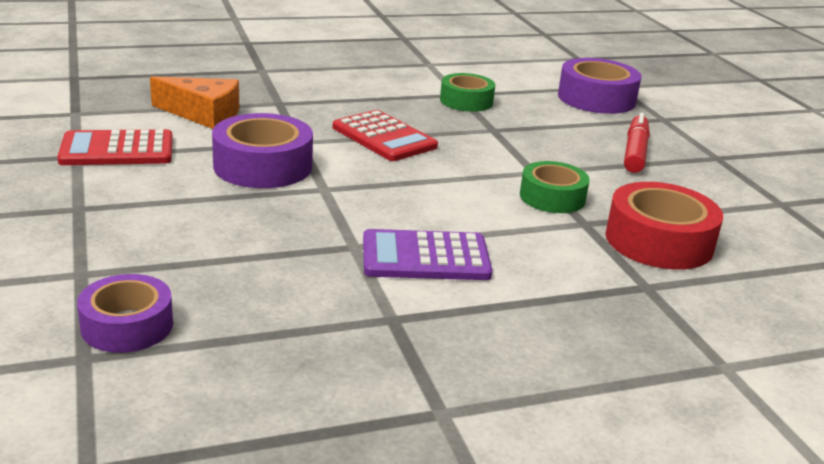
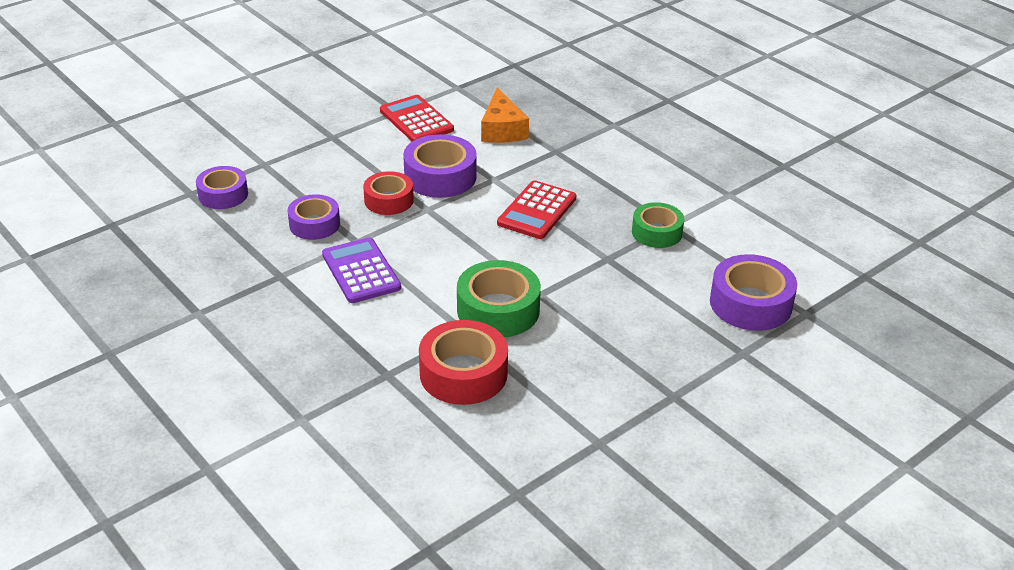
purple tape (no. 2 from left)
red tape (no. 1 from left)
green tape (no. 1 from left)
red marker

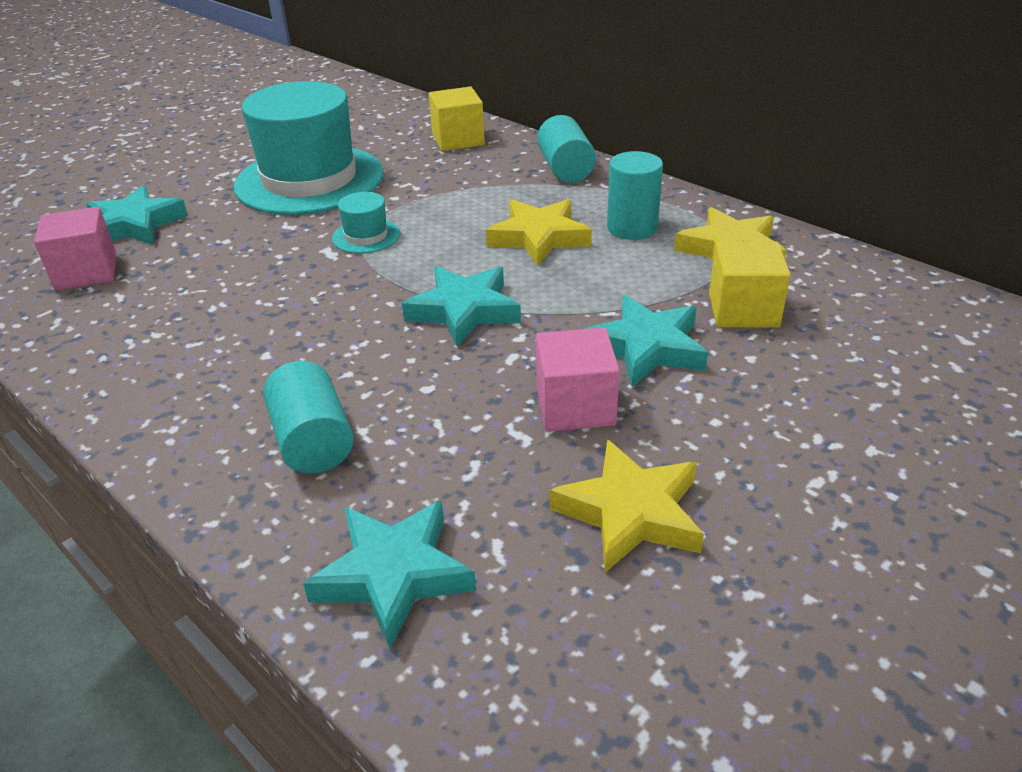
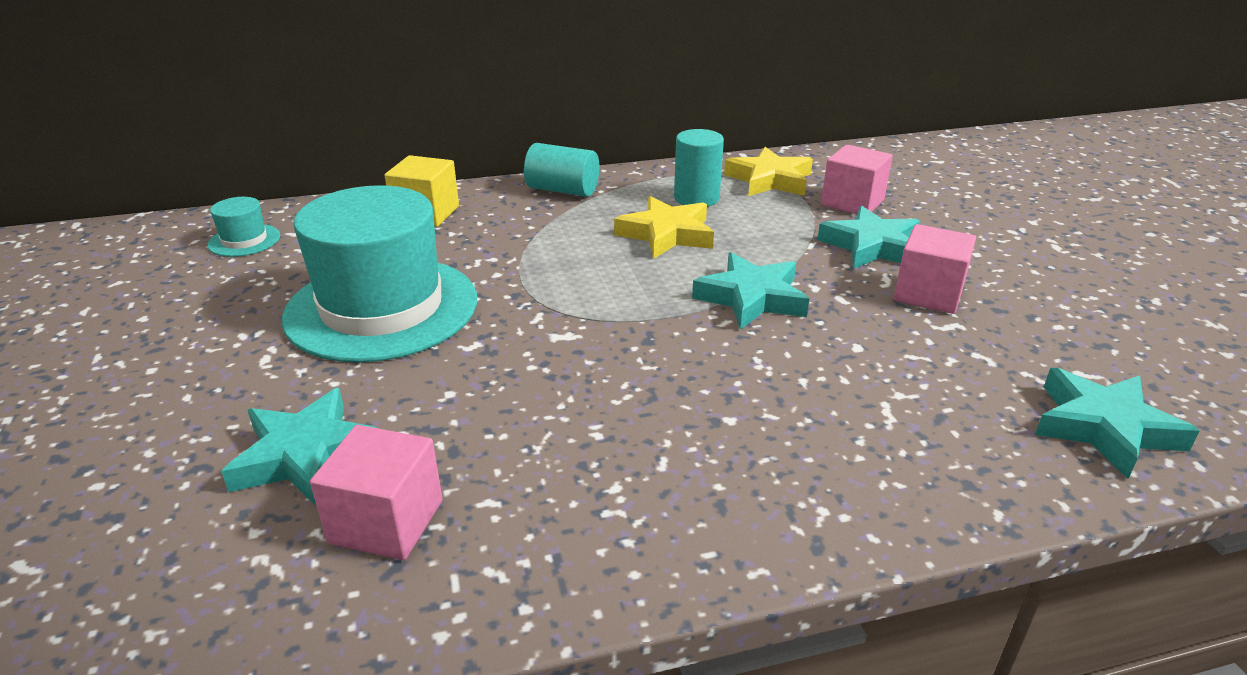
turquoise hat (no. 1 from left)
pink cube (no. 2 from left)
turquoise cylinder (no. 1 from left in the first image)
yellow star (no. 2 from left in the first image)

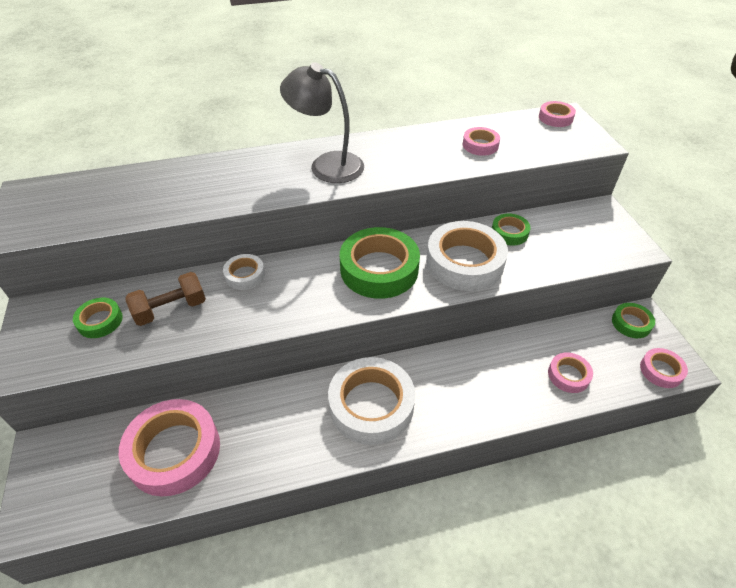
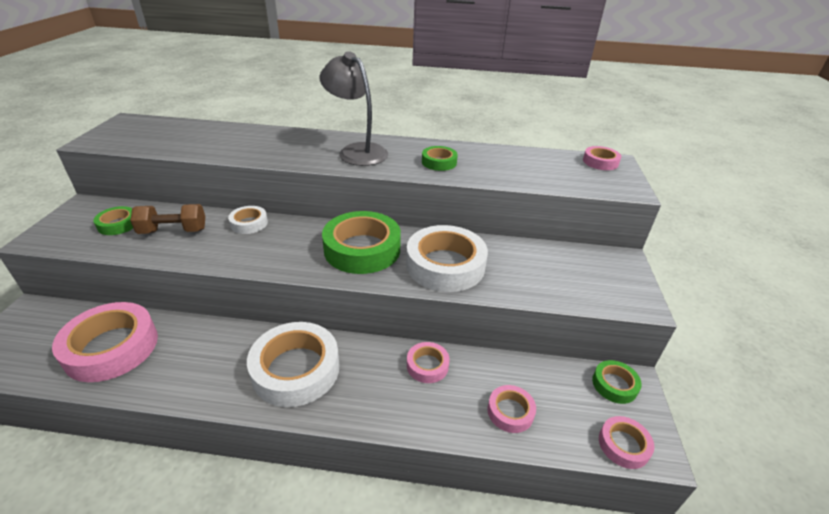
pink tape (no. 2 from left)
green tape (no. 3 from left)

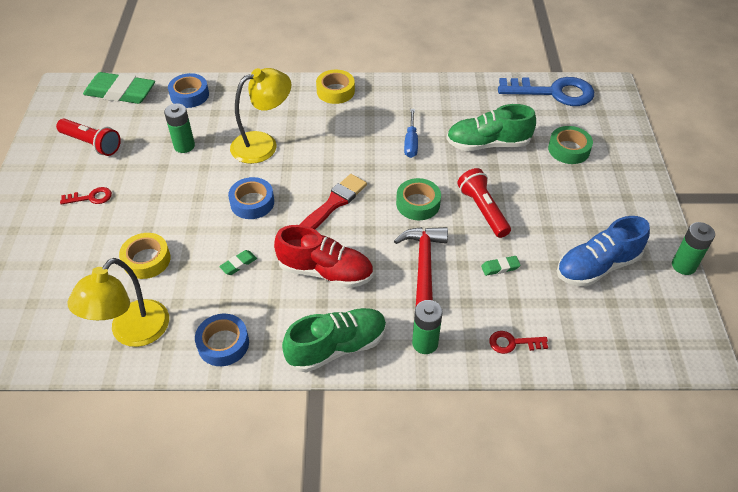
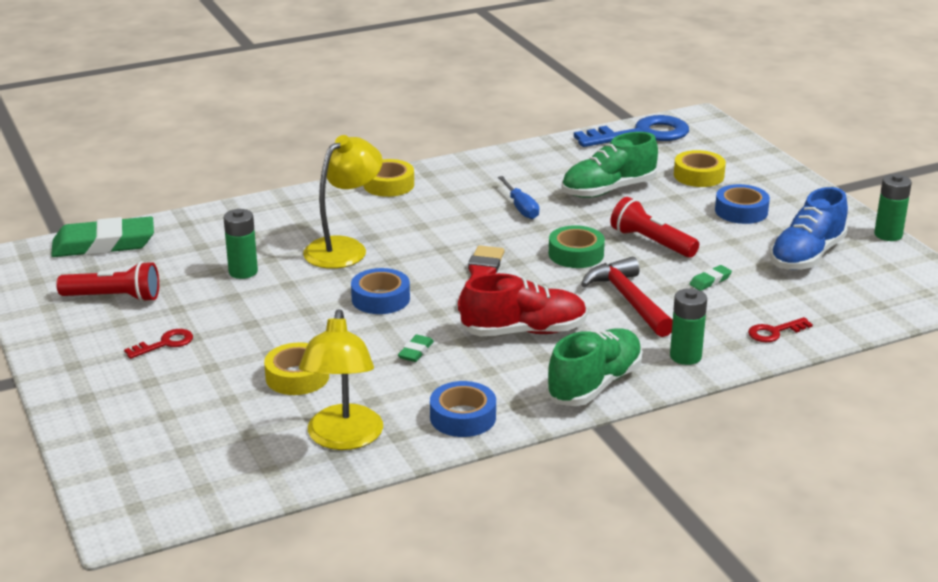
yellow tape (no. 3 from left)
blue tape (no. 3 from left)

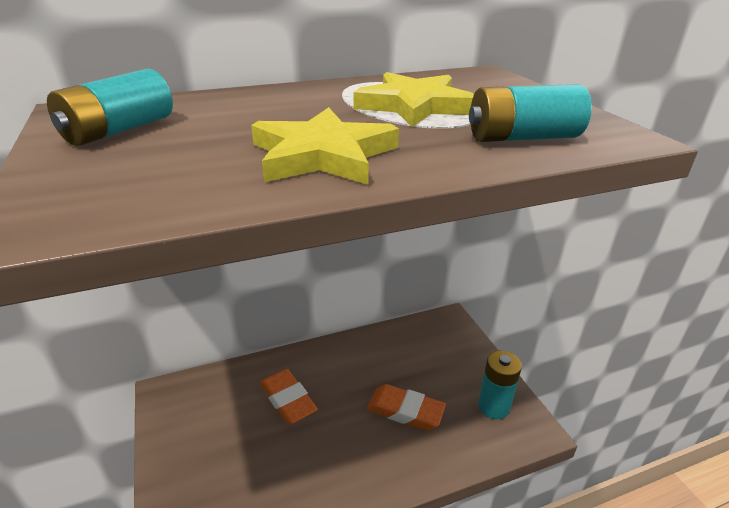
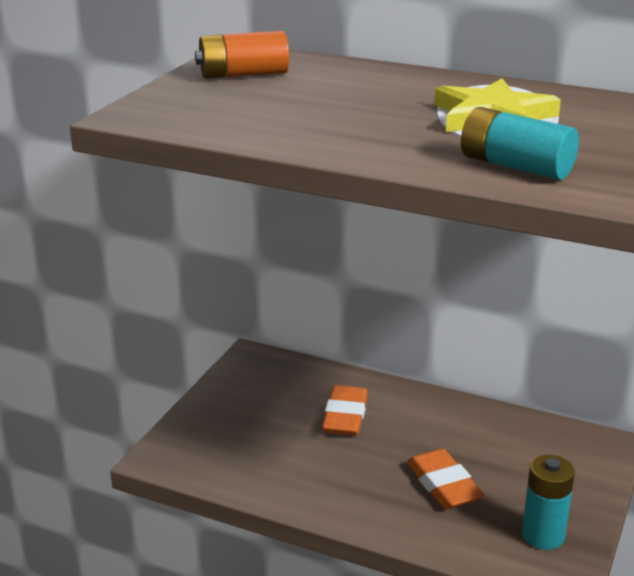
orange battery
yellow star (no. 1 from left in the first image)

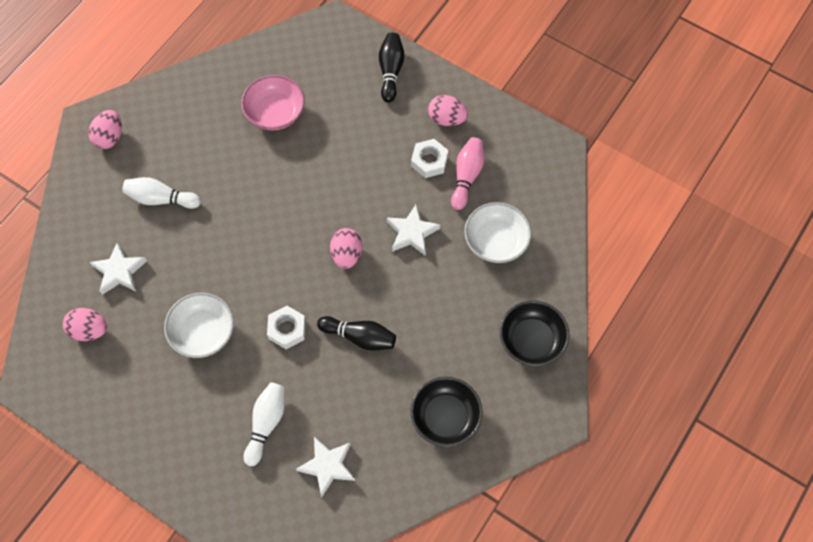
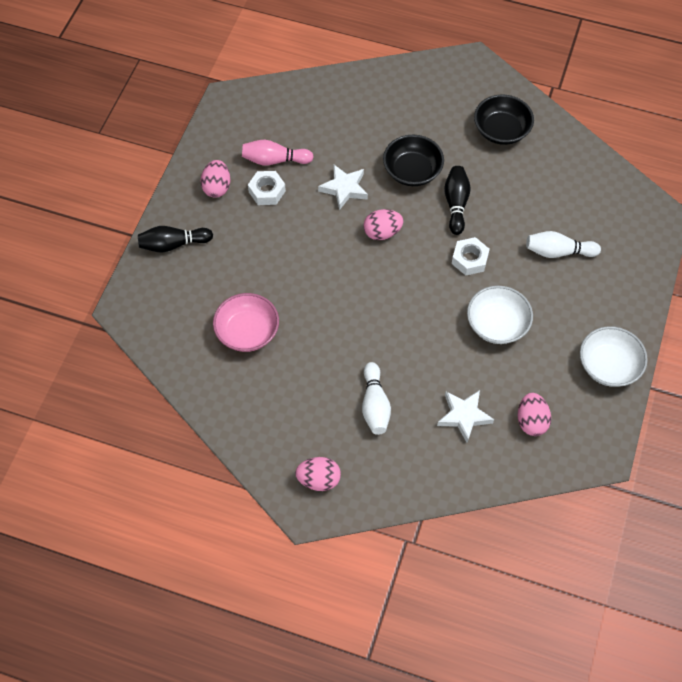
black bowl (no. 1 from left)
white bowl (no. 2 from left)
white star (no. 2 from left in the first image)

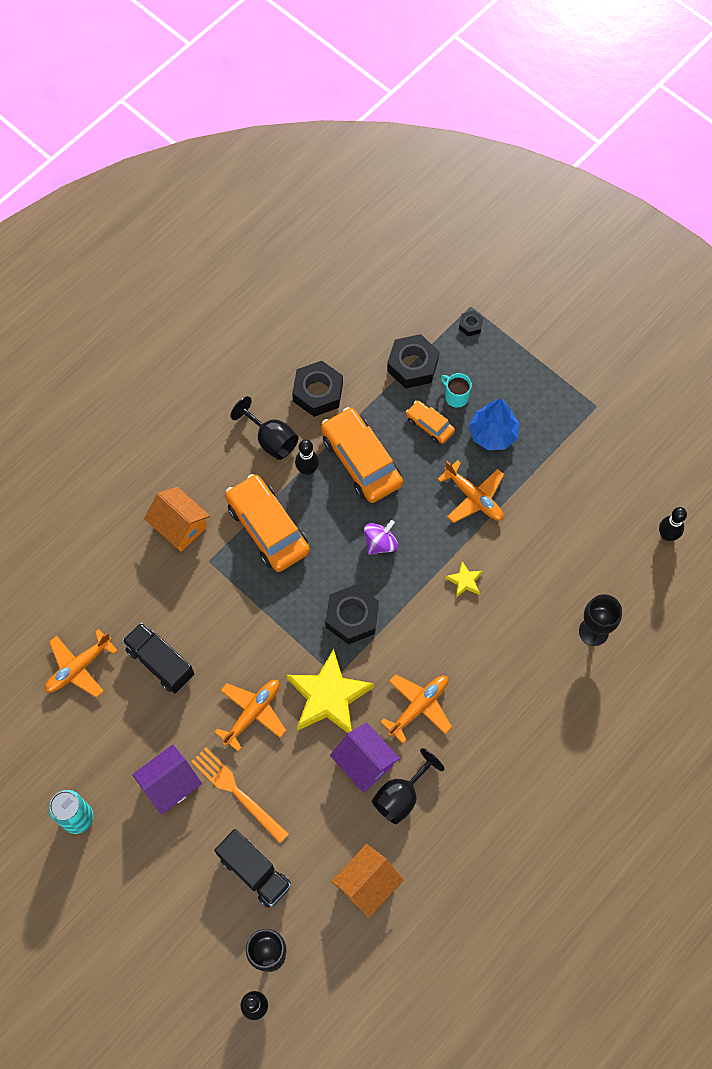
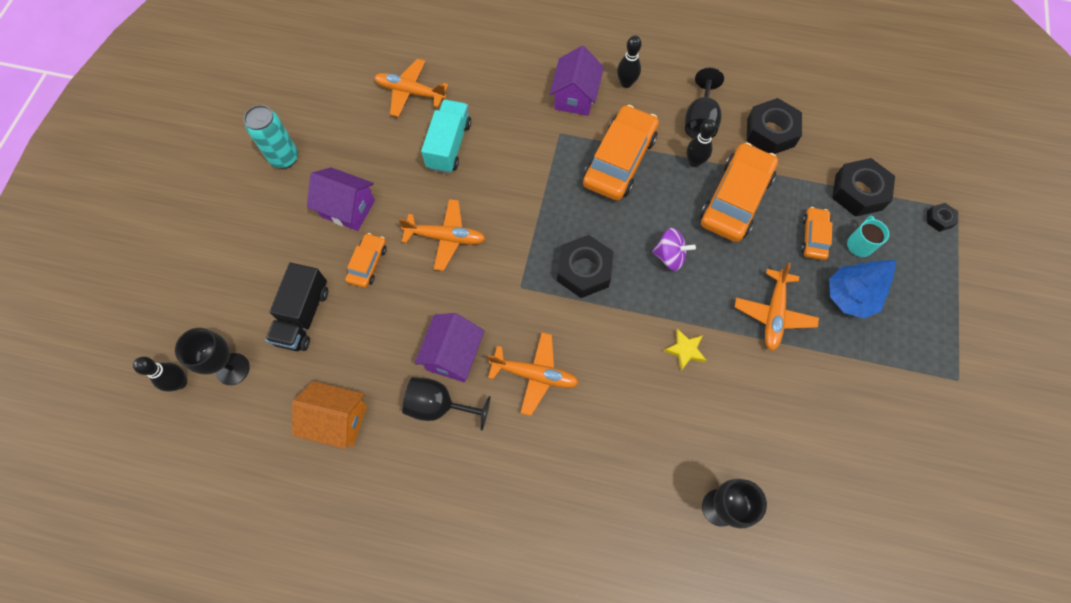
orange car (no. 1 from left)
turquoise truck
purple house (no. 3 from left)
black bowling pin (no. 2 from left)
yellow star (no. 1 from left in the first image)

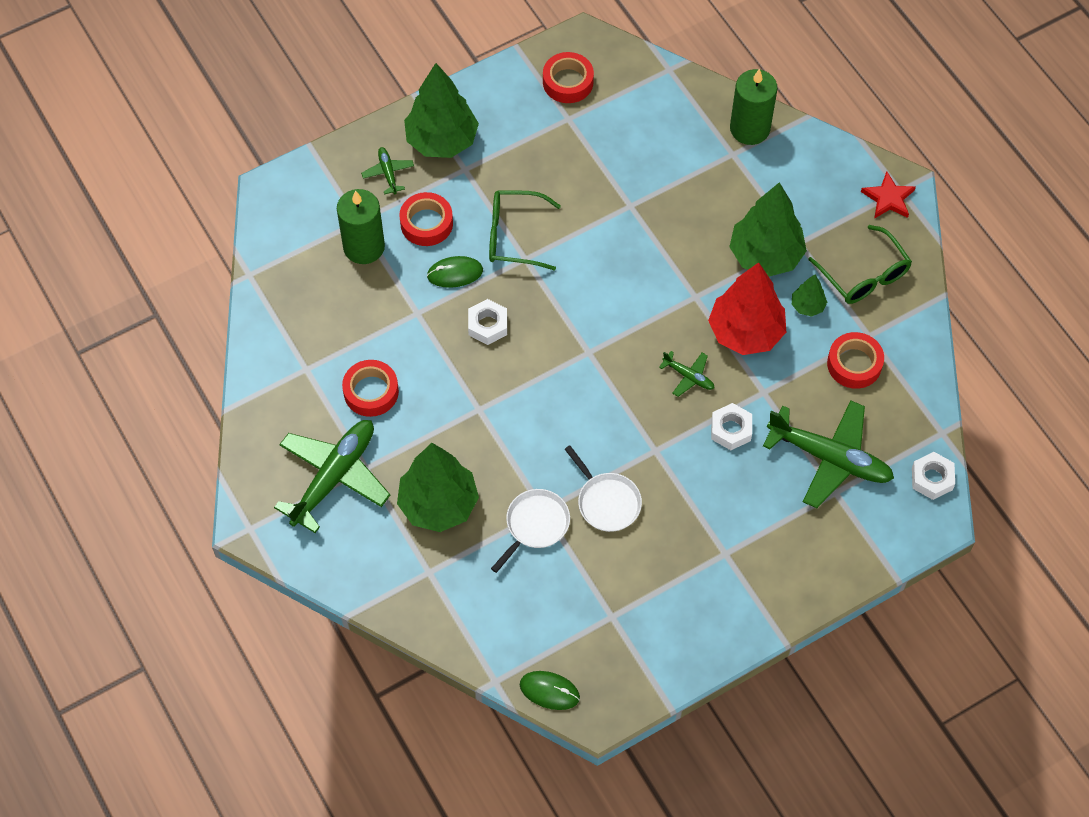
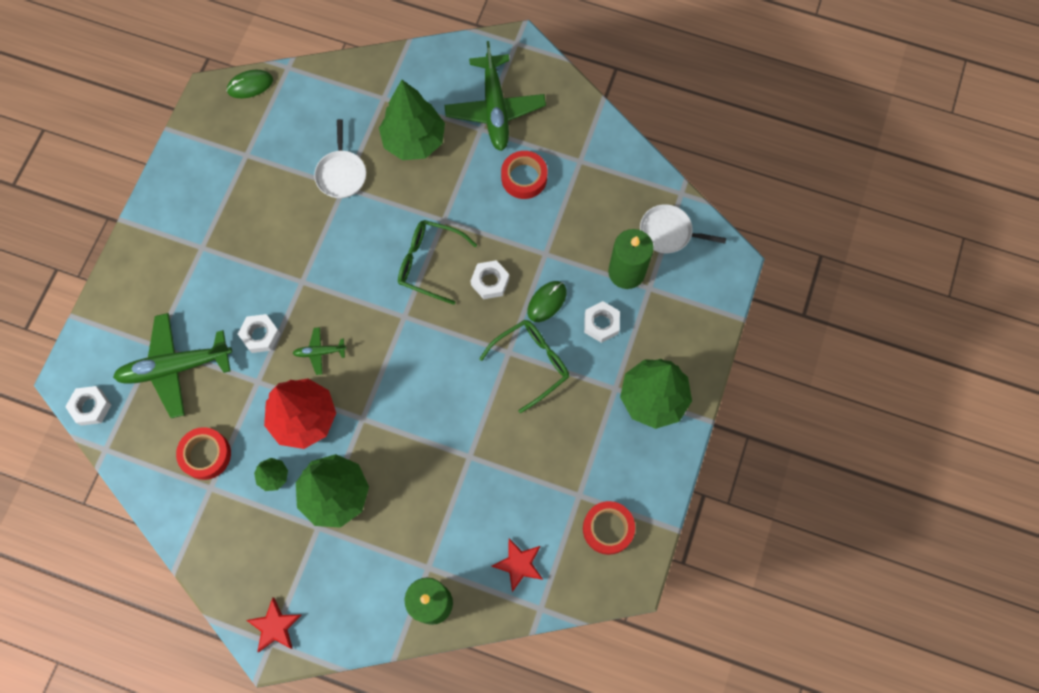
green glasses (no. 1 from left)
red star (no. 2 from left)
white nut (no. 4 from left)
white pan (no. 2 from left)
green plane (no. 2 from left in the first image)

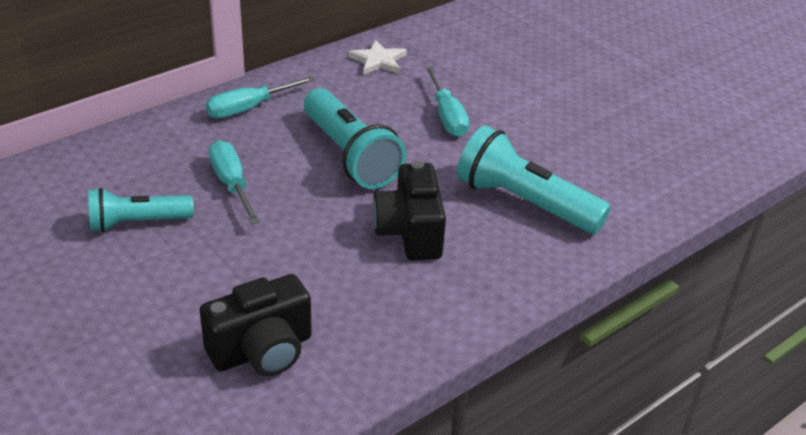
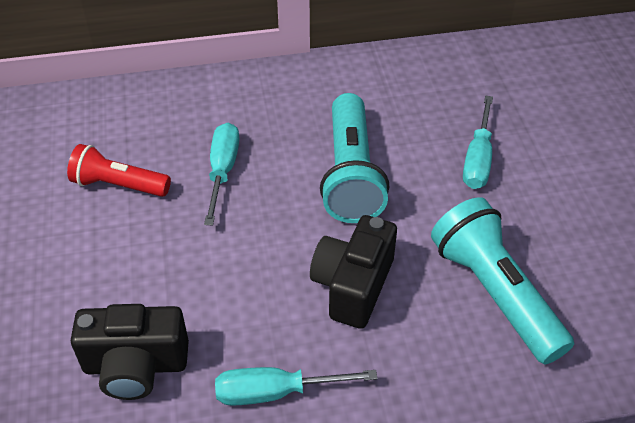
red flashlight
turquoise screwdriver (no. 2 from left)
white star

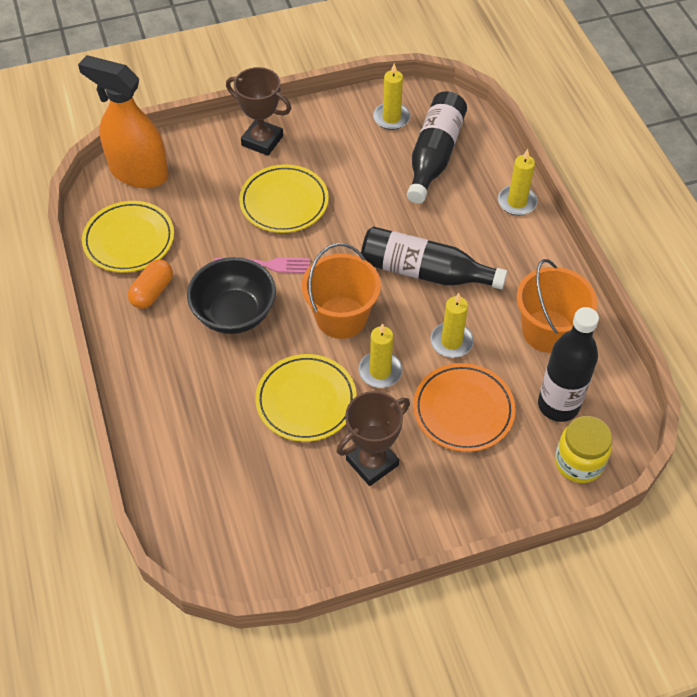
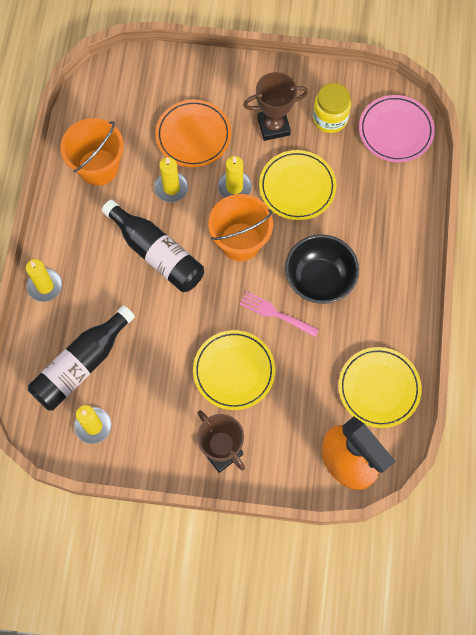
yellow jar
pink plate
orange capsule
black bottle (no. 3 from left in the first image)

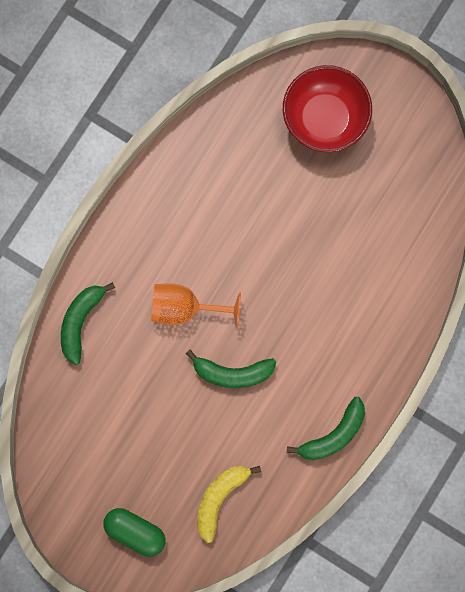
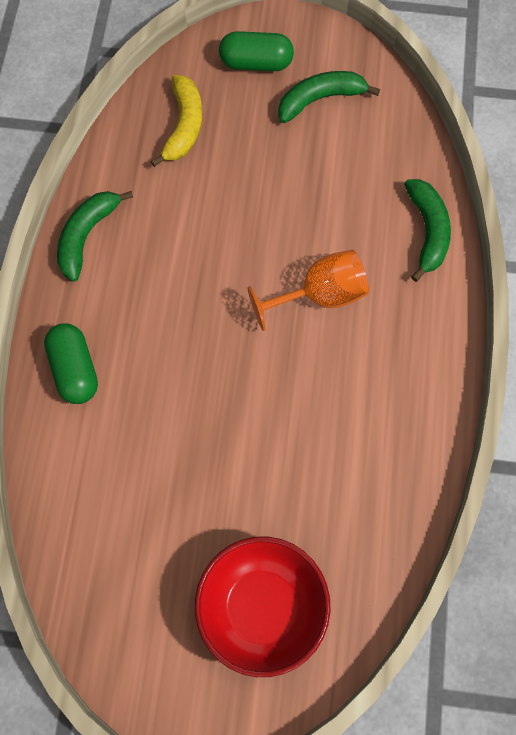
green capsule (no. 1 from left)
green banana (no. 2 from left)

